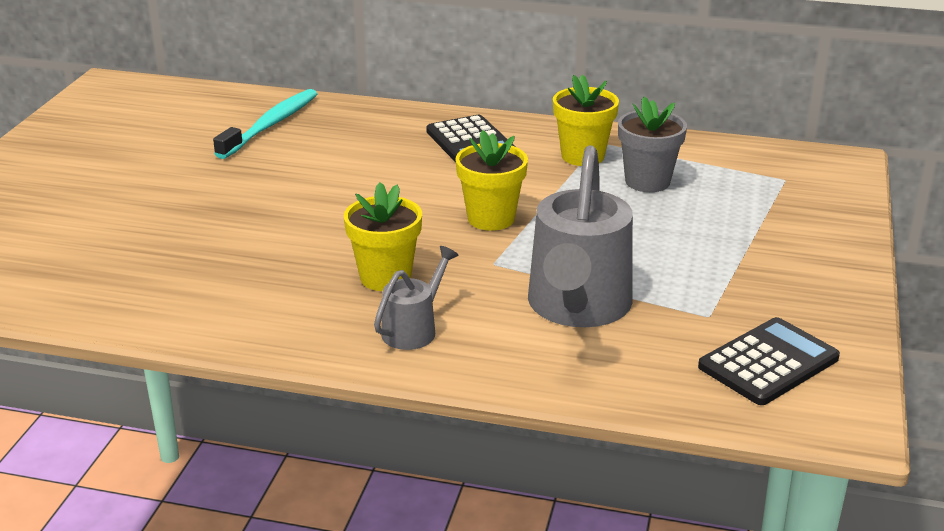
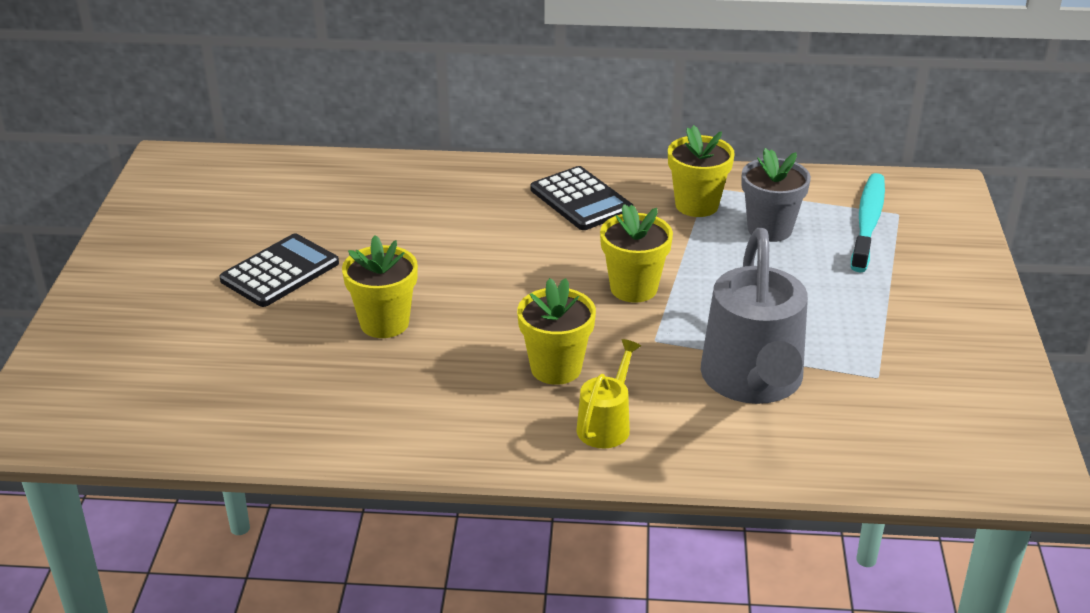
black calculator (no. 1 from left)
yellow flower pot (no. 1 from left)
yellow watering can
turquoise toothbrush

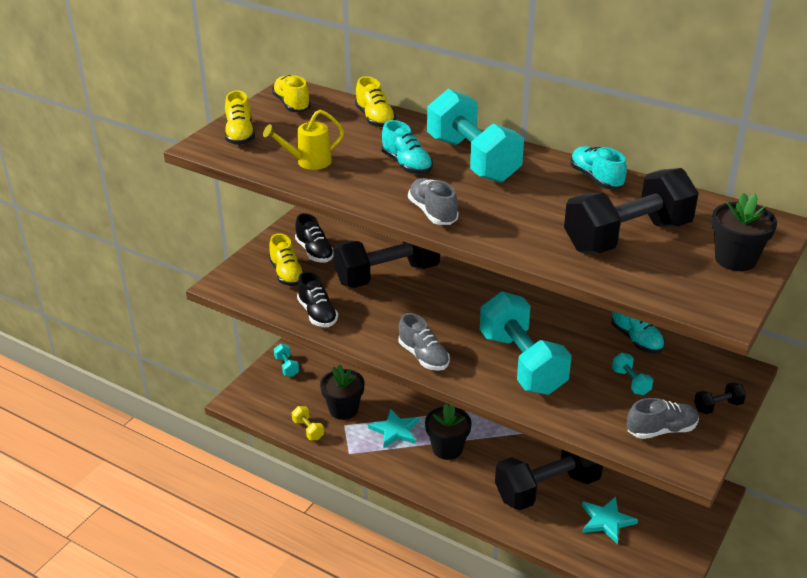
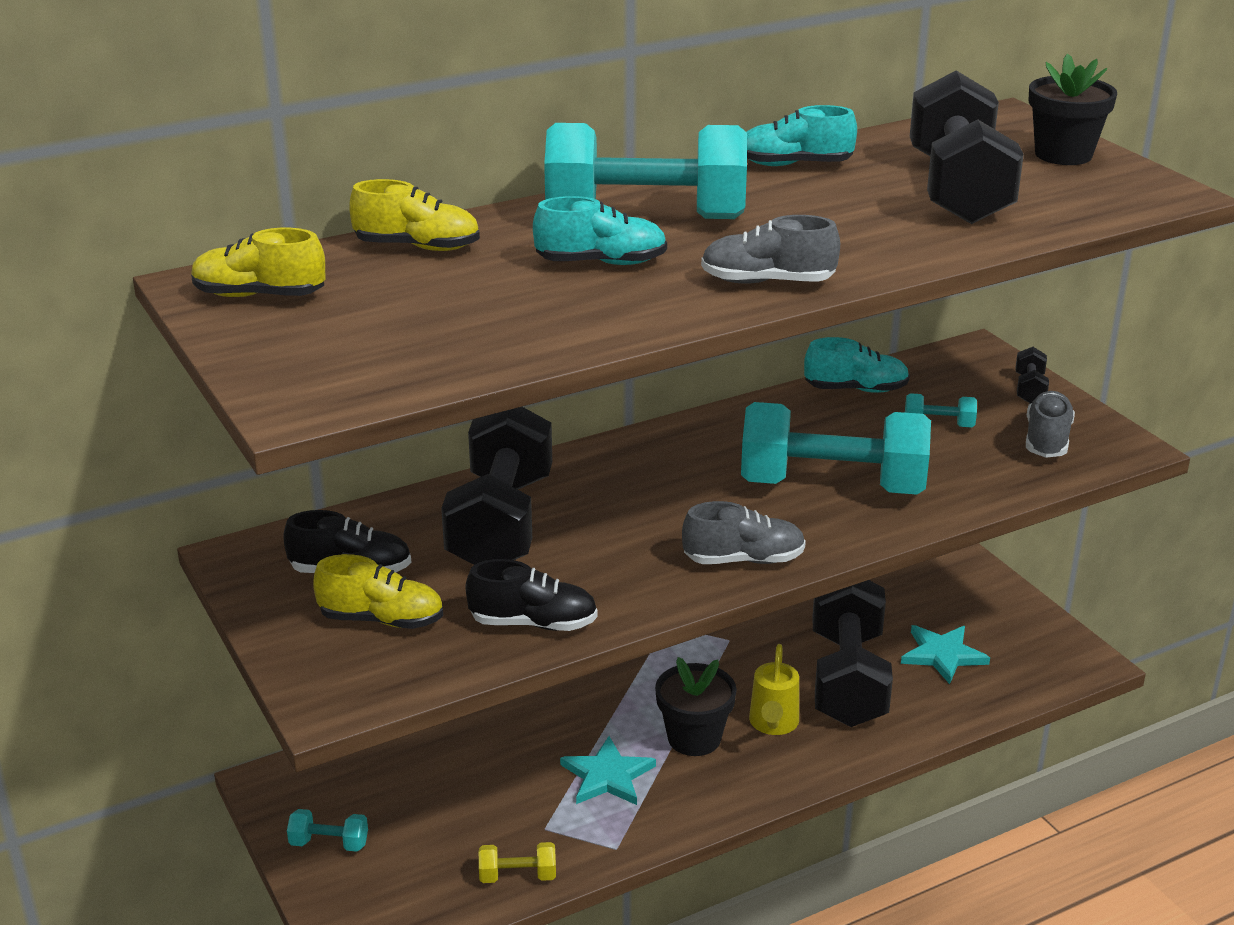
yellow watering can
yellow shoe (no. 1 from left in the first image)
black flower pot (no. 1 from left in the first image)

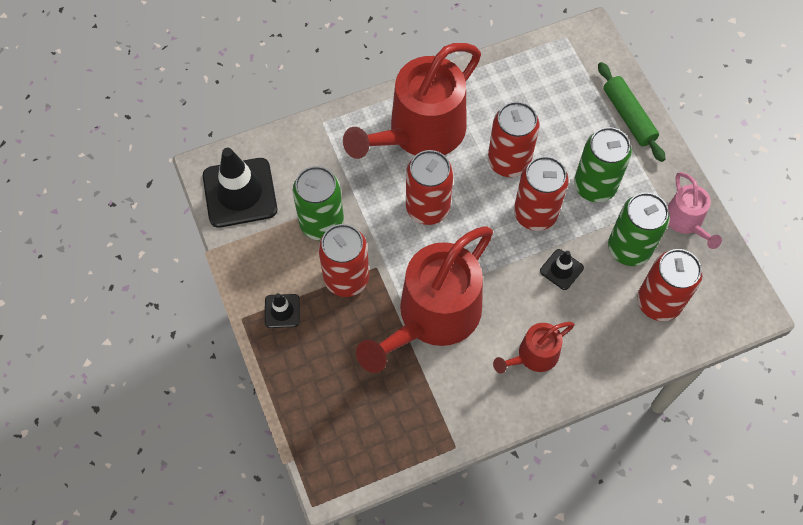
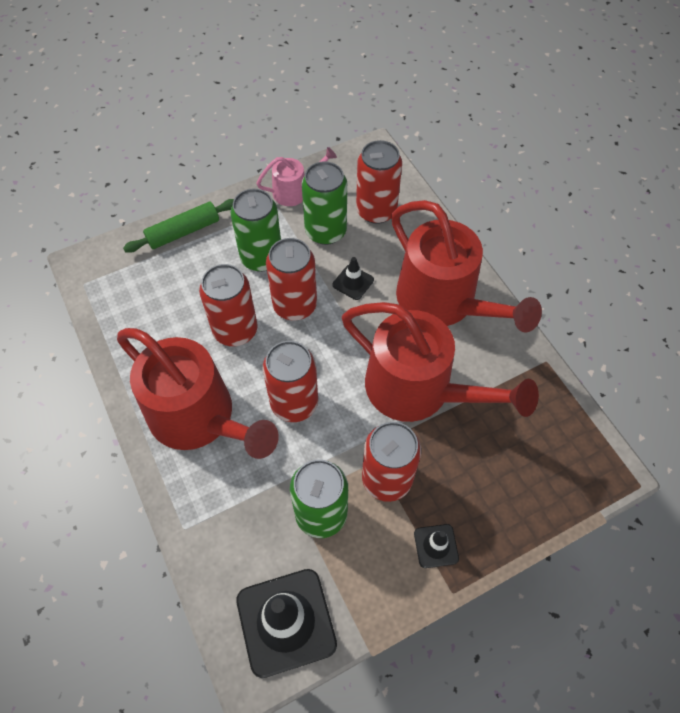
red watering can (no. 3 from left)

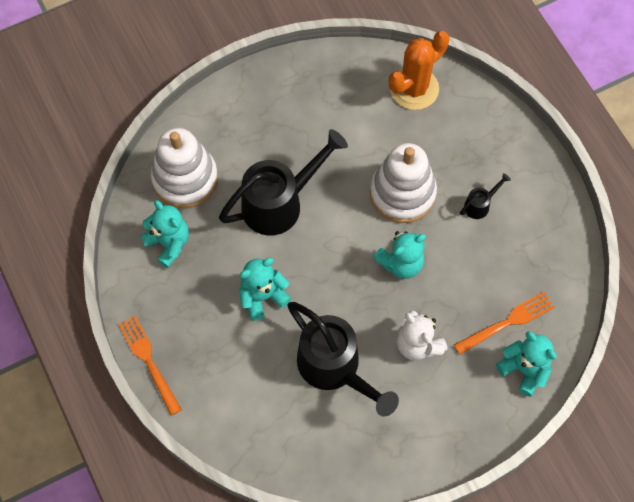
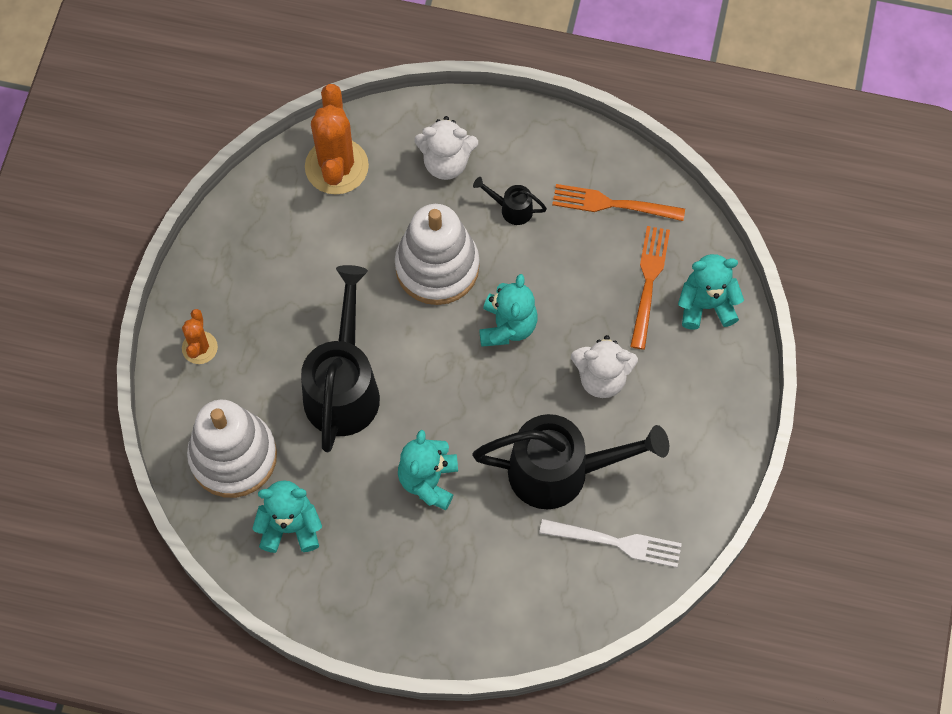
orange cactus (no. 1 from left)
white teddy bear (no. 1 from left)
black watering can (no. 2 from left)
white fork
orange fork (no. 1 from left)

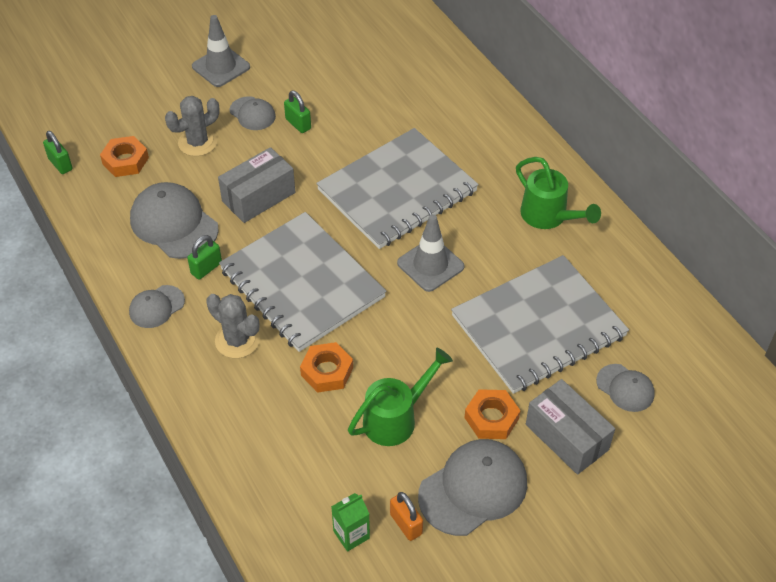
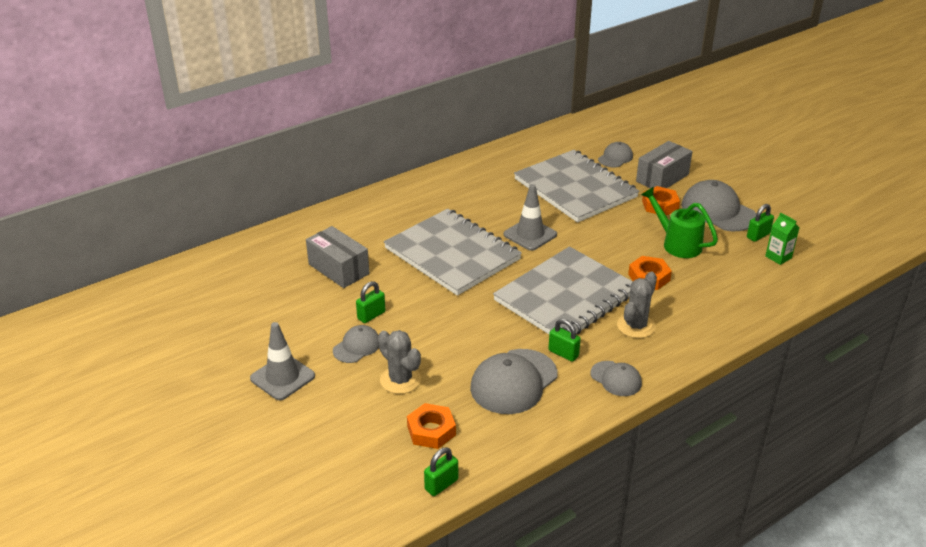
grey box (no. 1 from left)
green padlock (no. 4 from left)
green watering can (no. 2 from left in the first image)

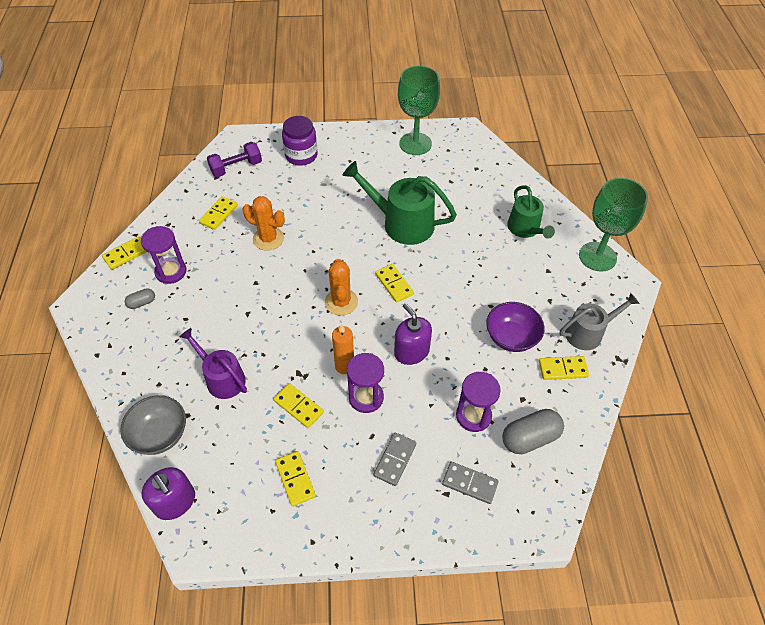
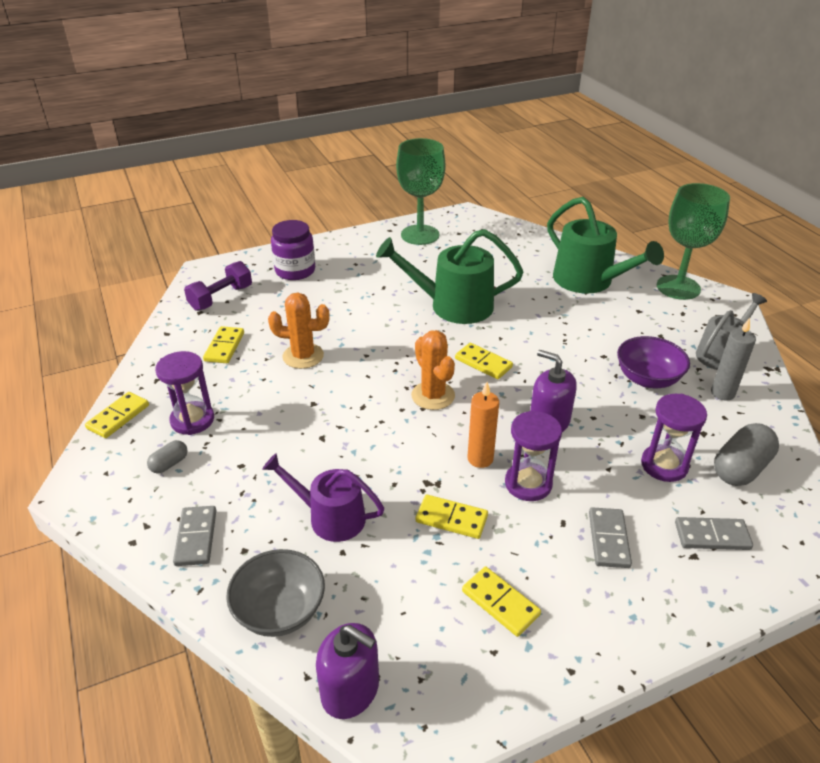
grey domino (no. 1 from left)
green watering can (no. 2 from left)
grey candle

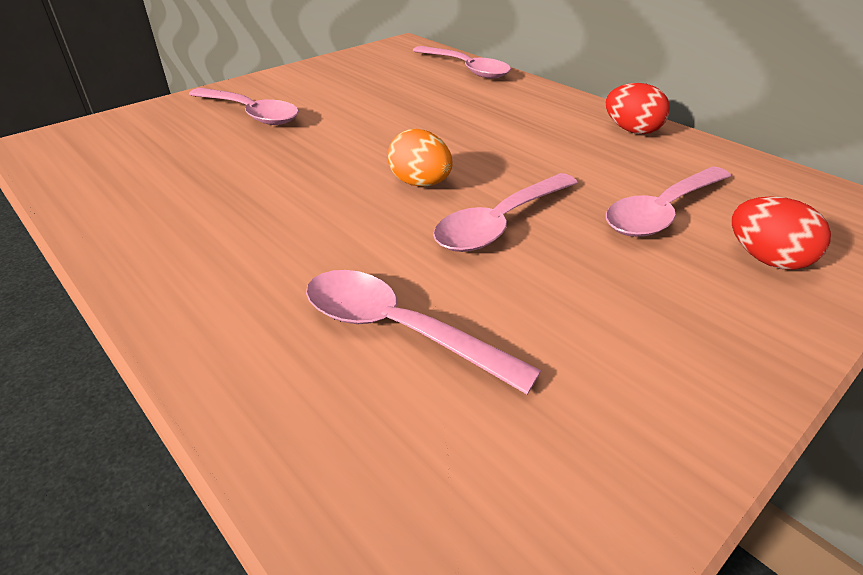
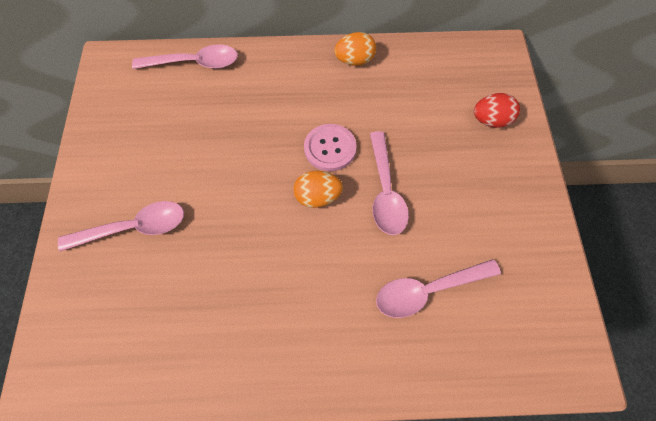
pink button
orange egg (no. 2 from left)
pink spoon (no. 5 from left in the first image)

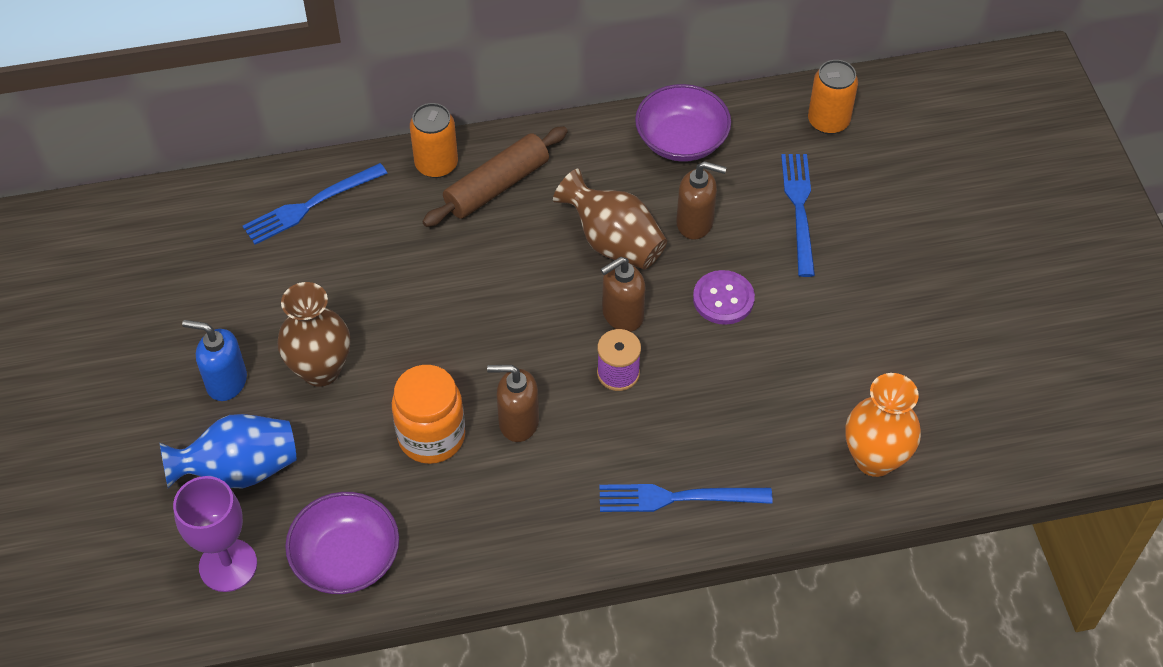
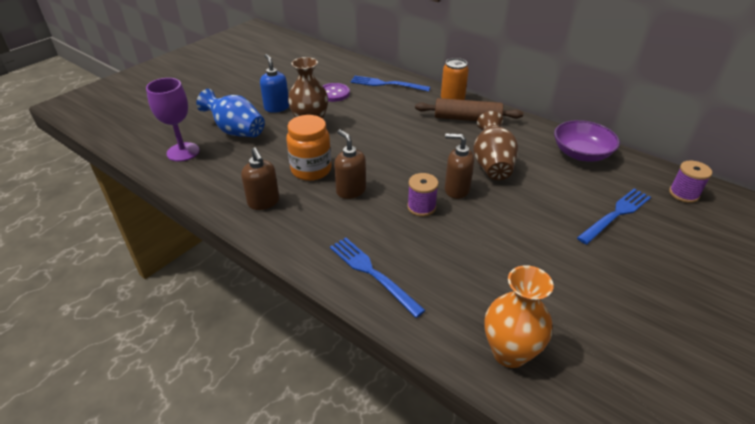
brown soap dispenser (no. 1 from left)
purple button
purple spool (no. 2 from left)
purple bowl (no. 1 from left in the first image)

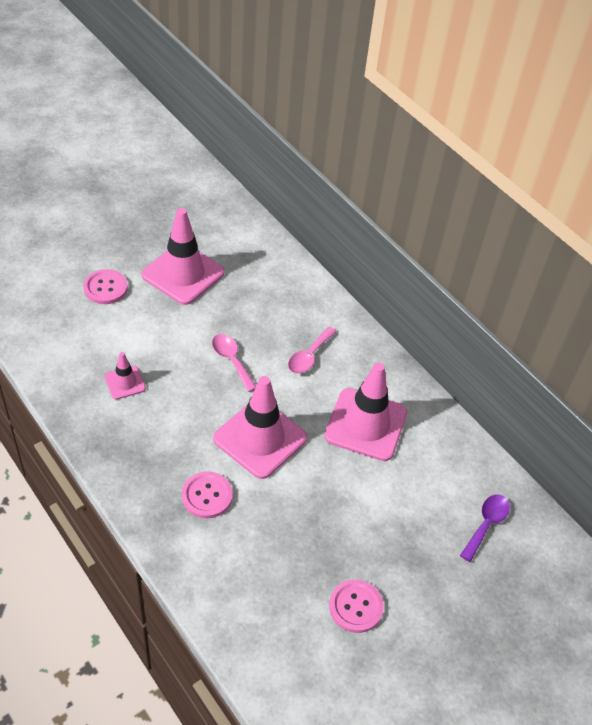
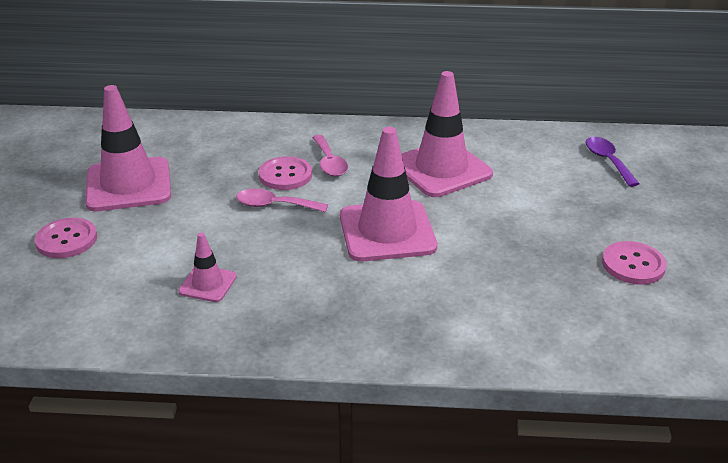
pink button (no. 2 from left)

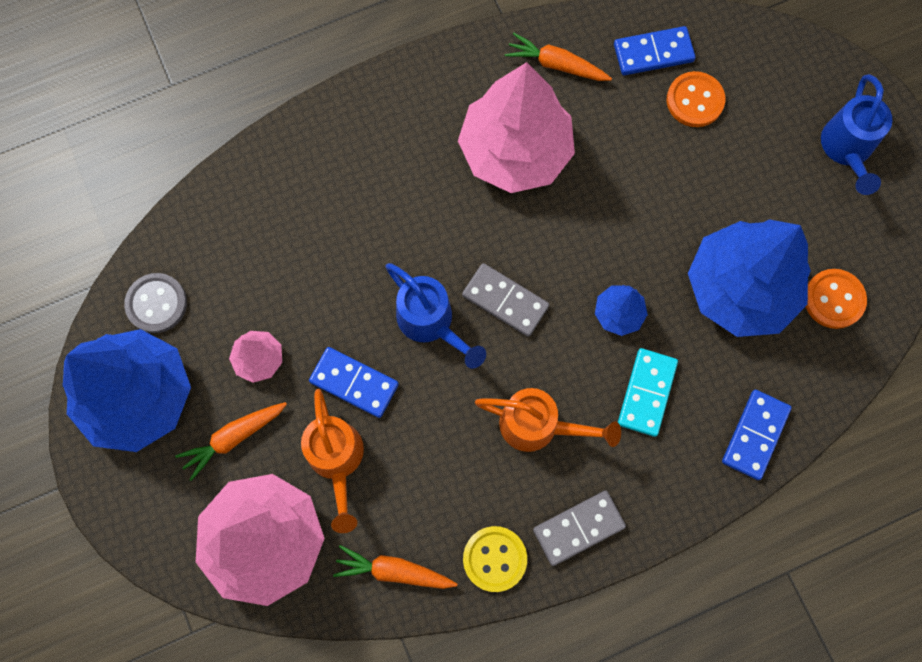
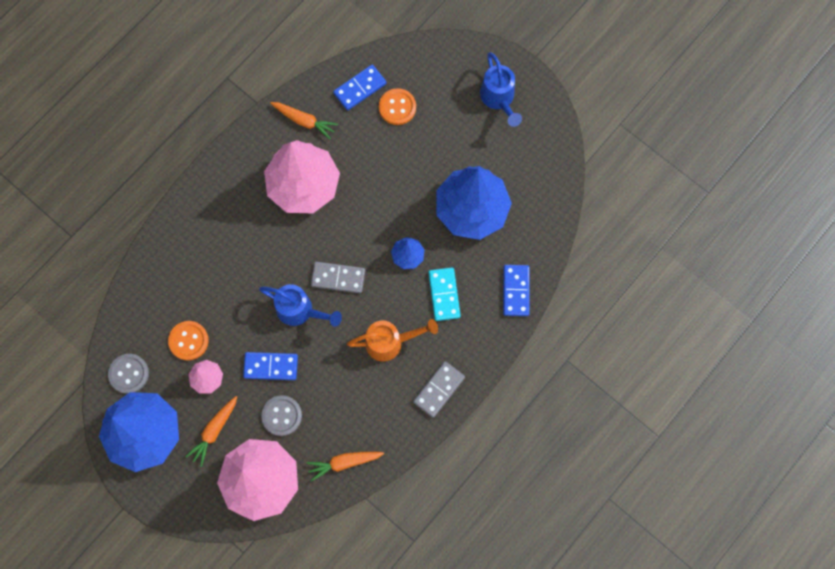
orange button (no. 1 from left)
grey button (no. 2 from left)
orange carrot (no. 2 from left)
yellow button

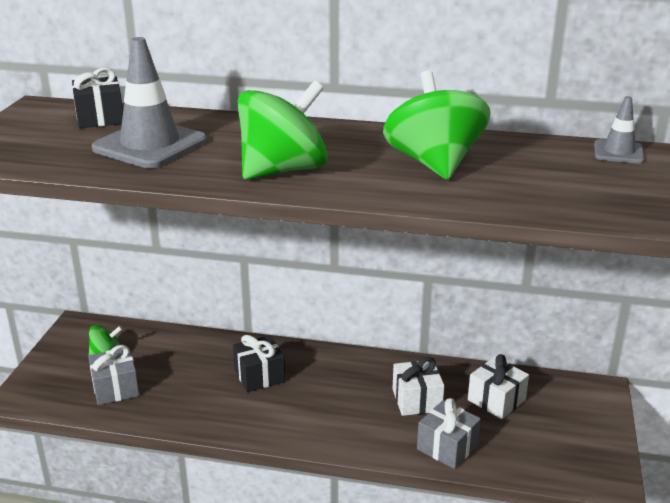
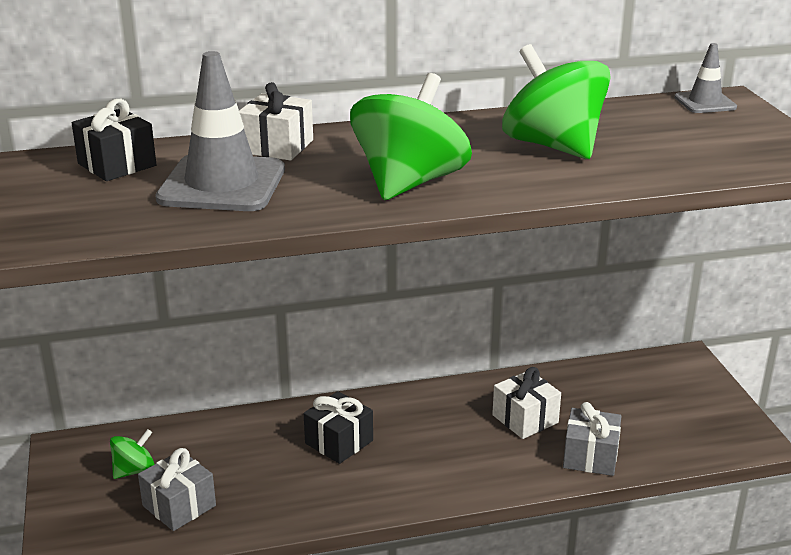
white gift (no. 1 from left)

